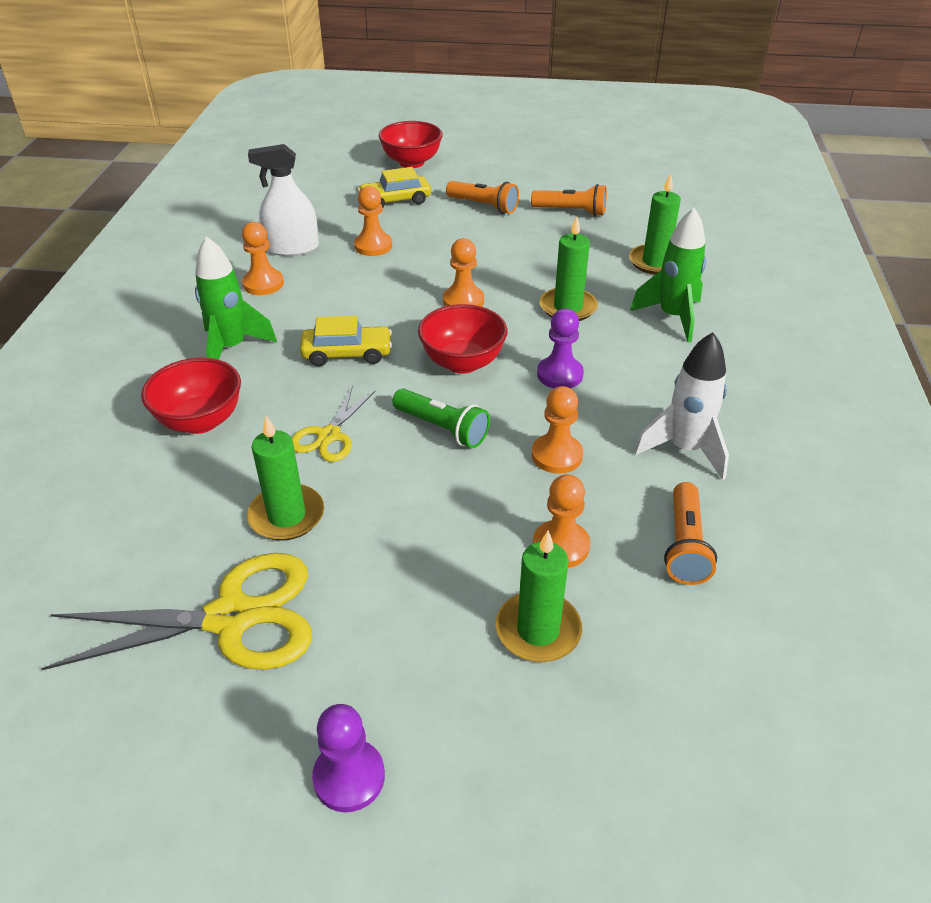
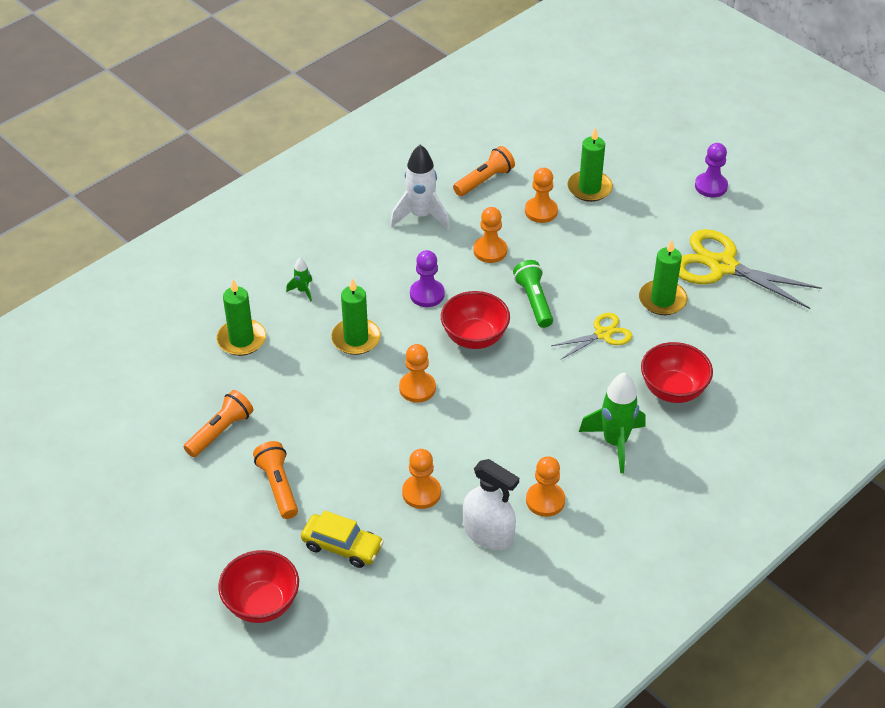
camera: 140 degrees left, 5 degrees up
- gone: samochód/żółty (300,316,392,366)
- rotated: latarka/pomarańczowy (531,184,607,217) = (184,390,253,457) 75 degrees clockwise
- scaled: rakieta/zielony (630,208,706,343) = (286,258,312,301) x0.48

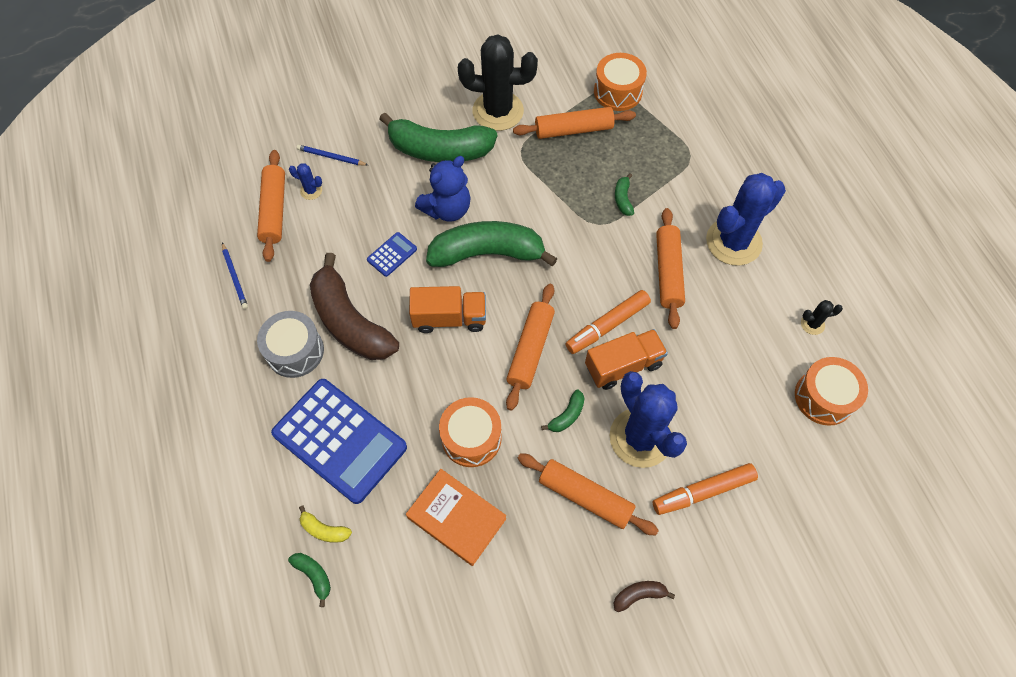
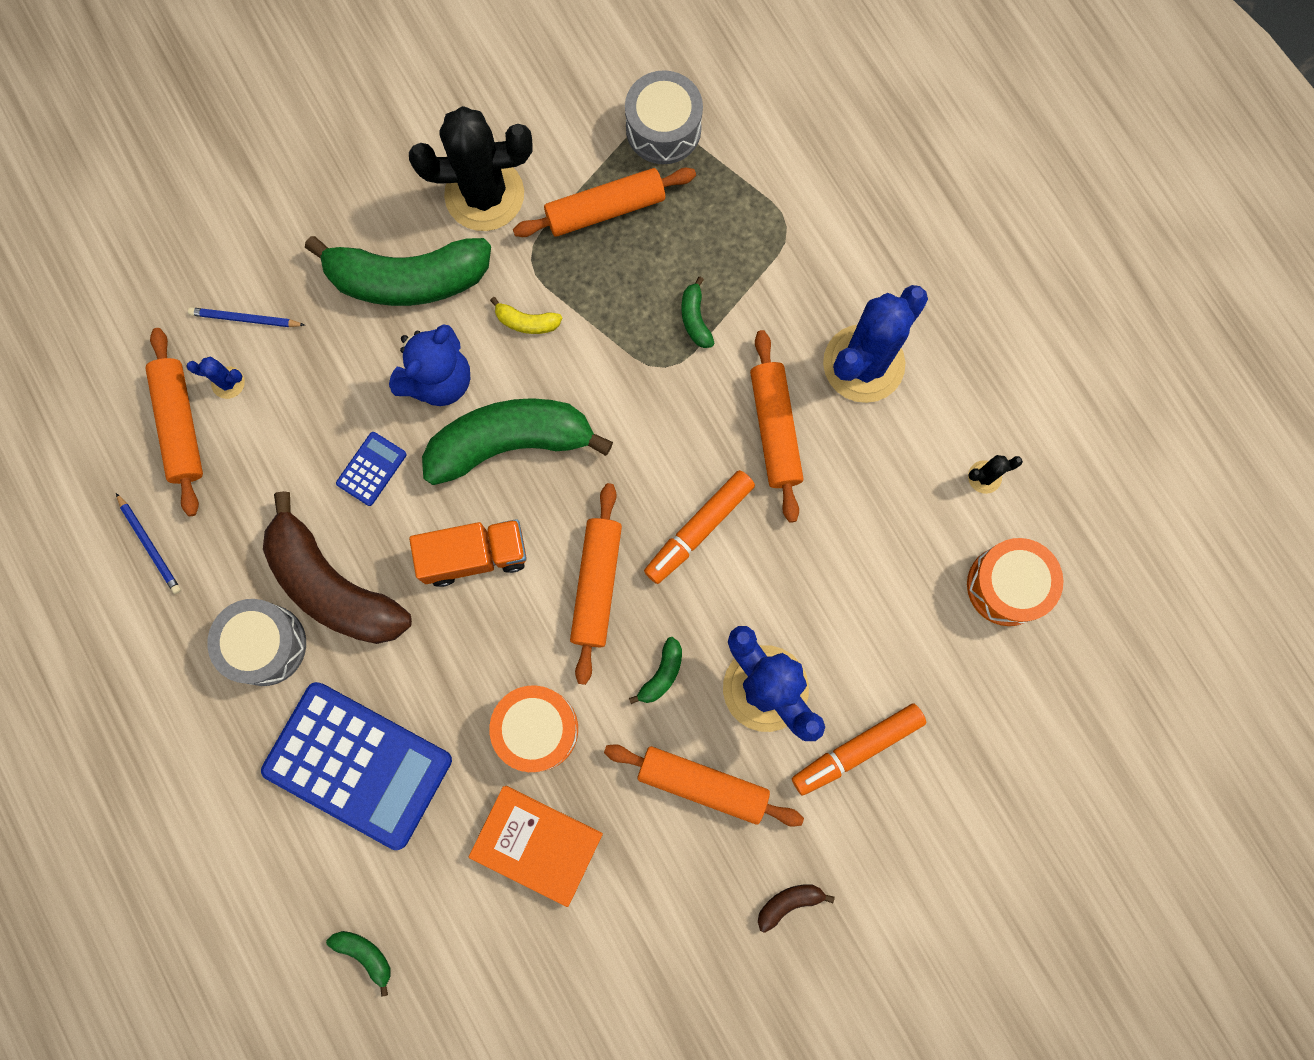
camera: 10 degrees left, 15 degrees up
- shifted: banan/żółty (299,506,352,543) to (490,297,562,334)
- gone: ciężarówka/pomarańczowy (585,329,668,390)
- repainted: bęben/pomarańczowy (594,53,647,111) to bęben/szary (625,70,703,164)

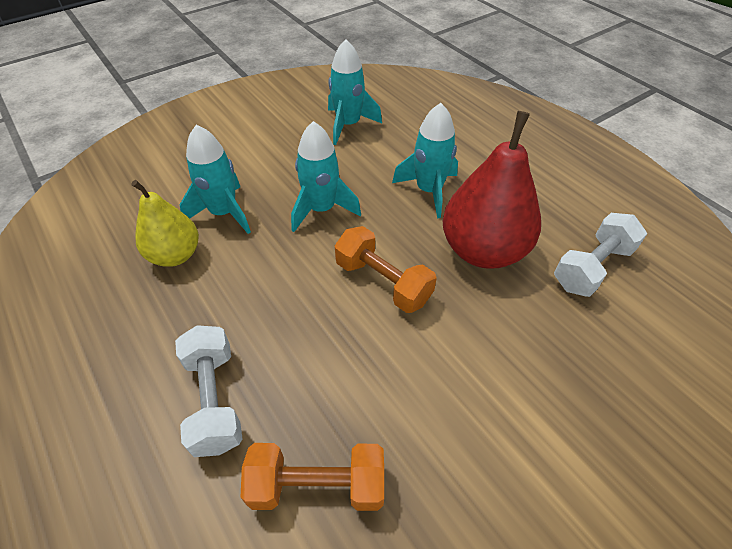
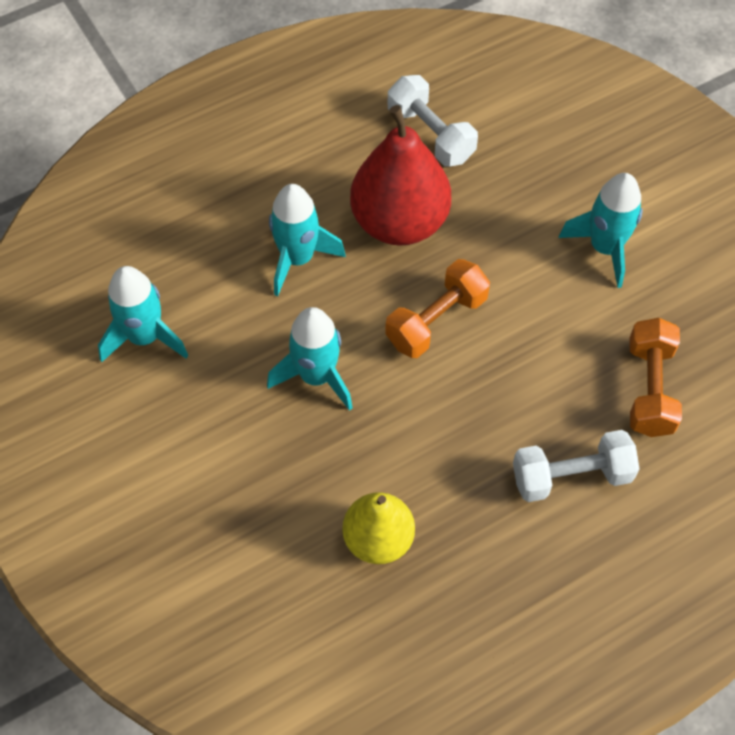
camera: 85 degrees left, 10 degrees up
- shifted: rakieta/turkusowy (180,125,251,234) to (558,173,643,288)

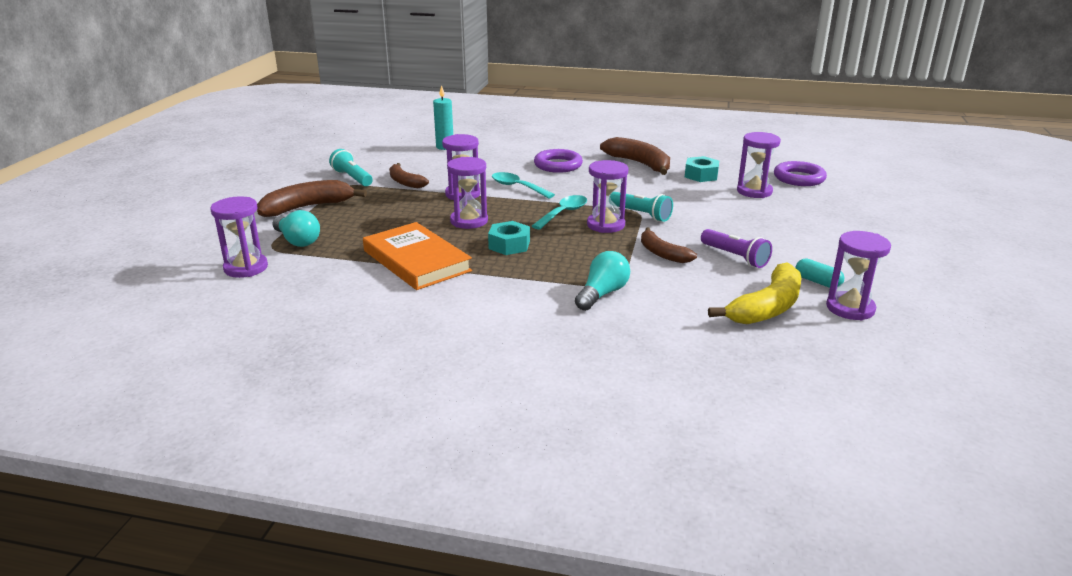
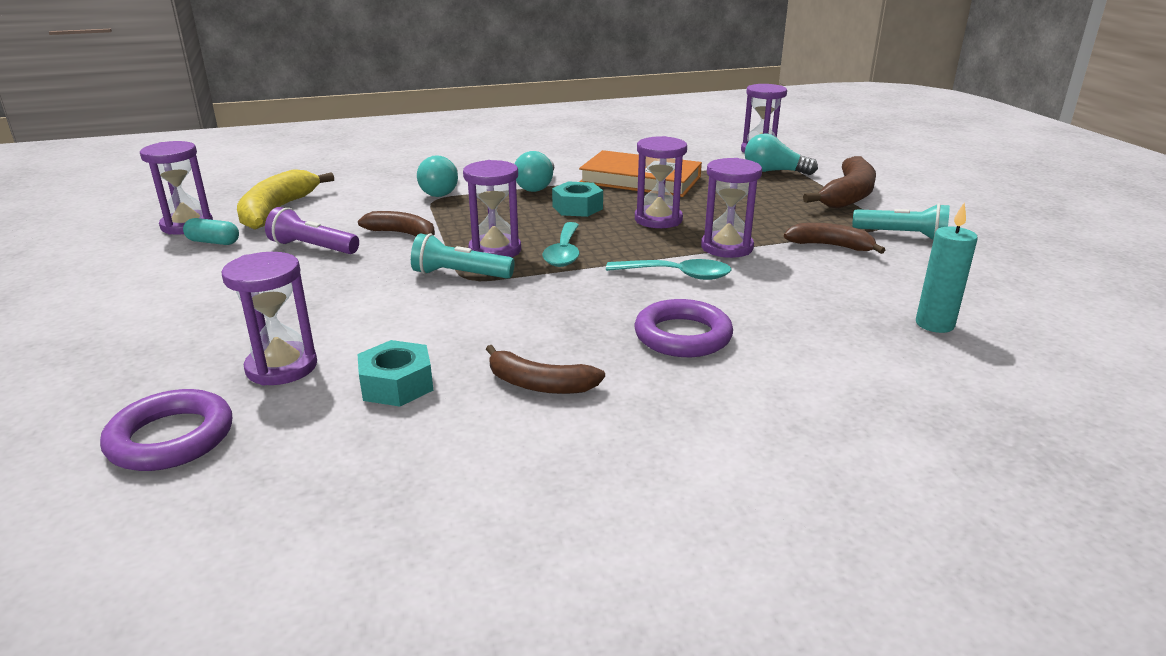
camera: 150 degrees right, 0 degrees up
- scaled: banan/brązowy (600,137,670,175) = (486,345,605,394) x0.63
- new: żarówka/turkusowy (515,151,554,192)

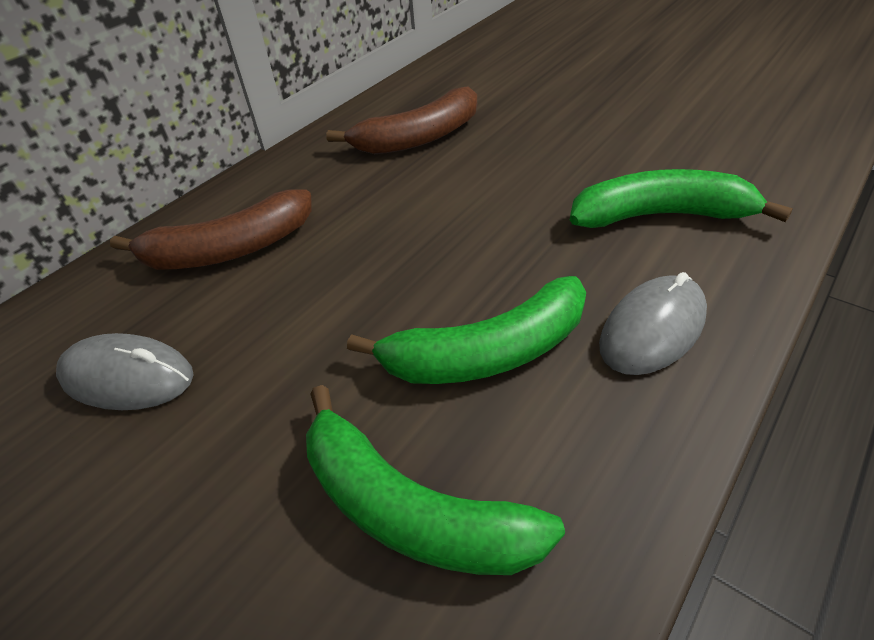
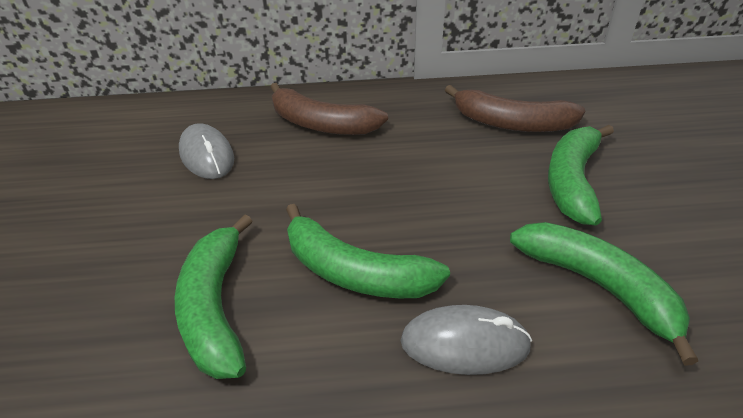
camera: 45 degrees right, 5 degrees down
- new: banan/zielony (548,125,614,226)

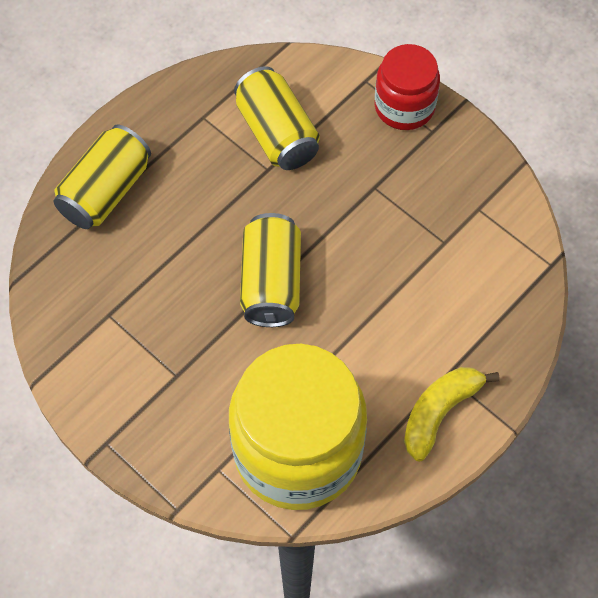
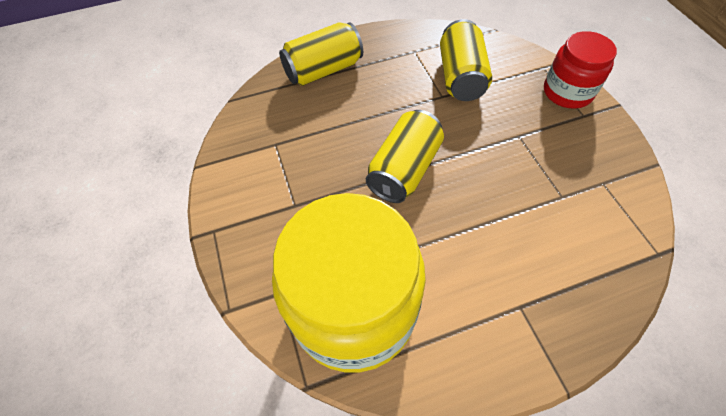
camera: 30 degrees right, 5 degrees down
- gone: banan/żółty (404,367,500,461)

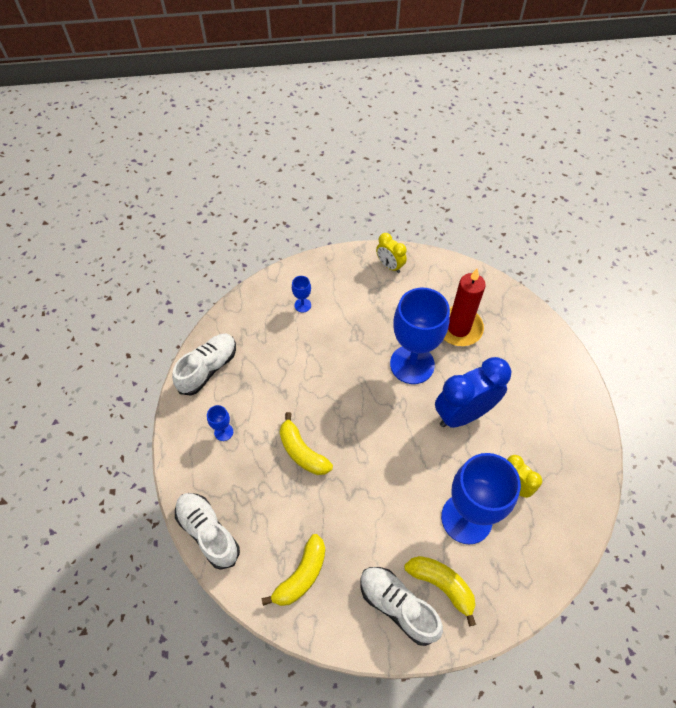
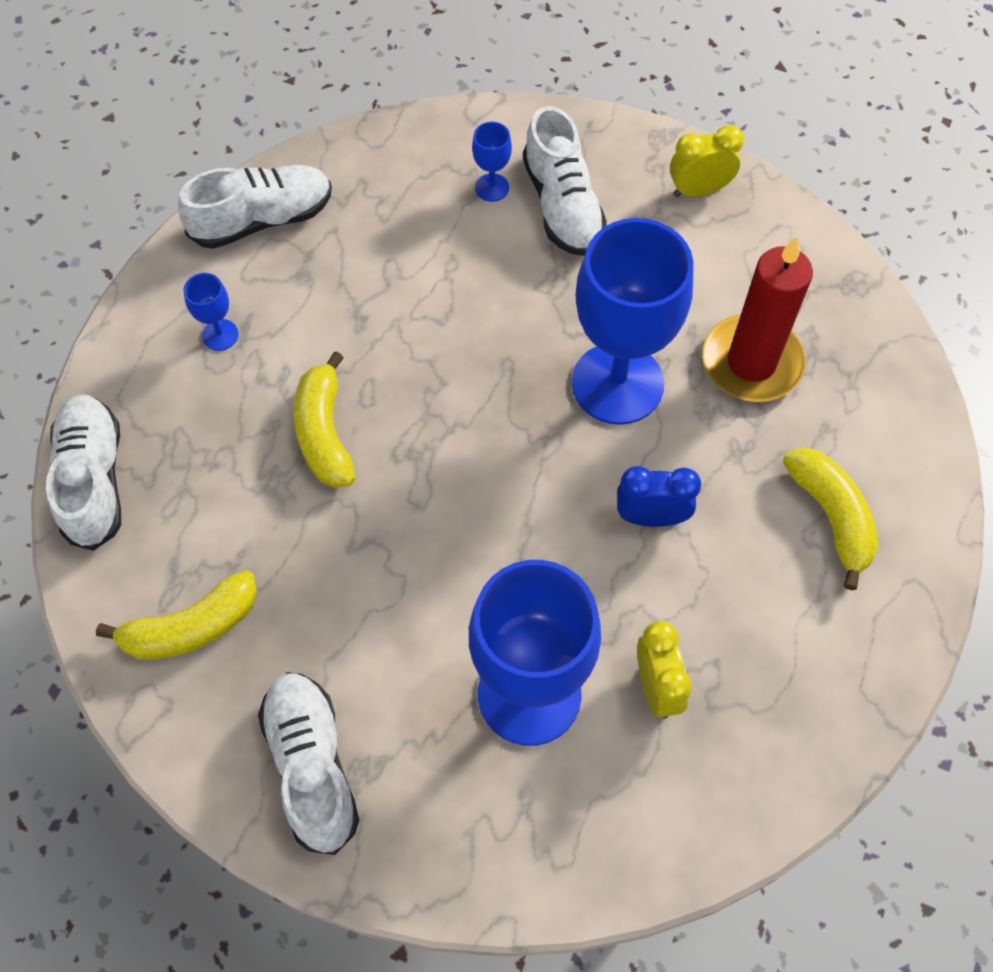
camera: 30 degrees right, 5 degrees up
- rotated: budzik/żółty (376,233,407,273) = (670,125,744,197) 90 degrees clockwise
- shifted: banan/żółty (404,556,476,626) to (783,448,878,590)
- scaled: budzik/niebieski (435,357,511,428) = (617,466,701,527) x0.53
- new: but/biały (523,106,607,256)

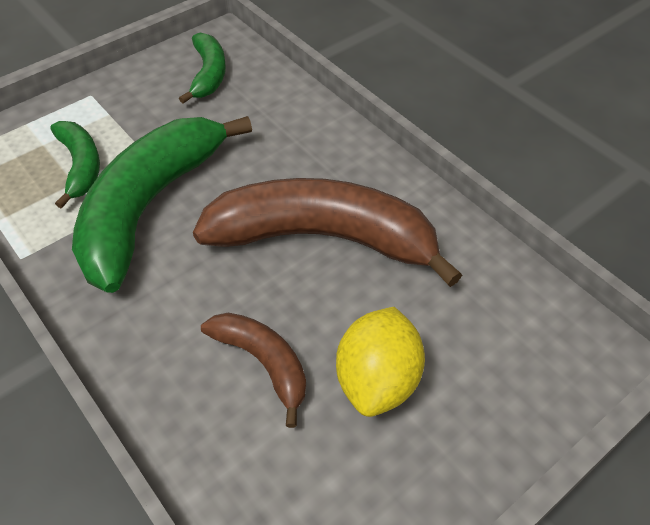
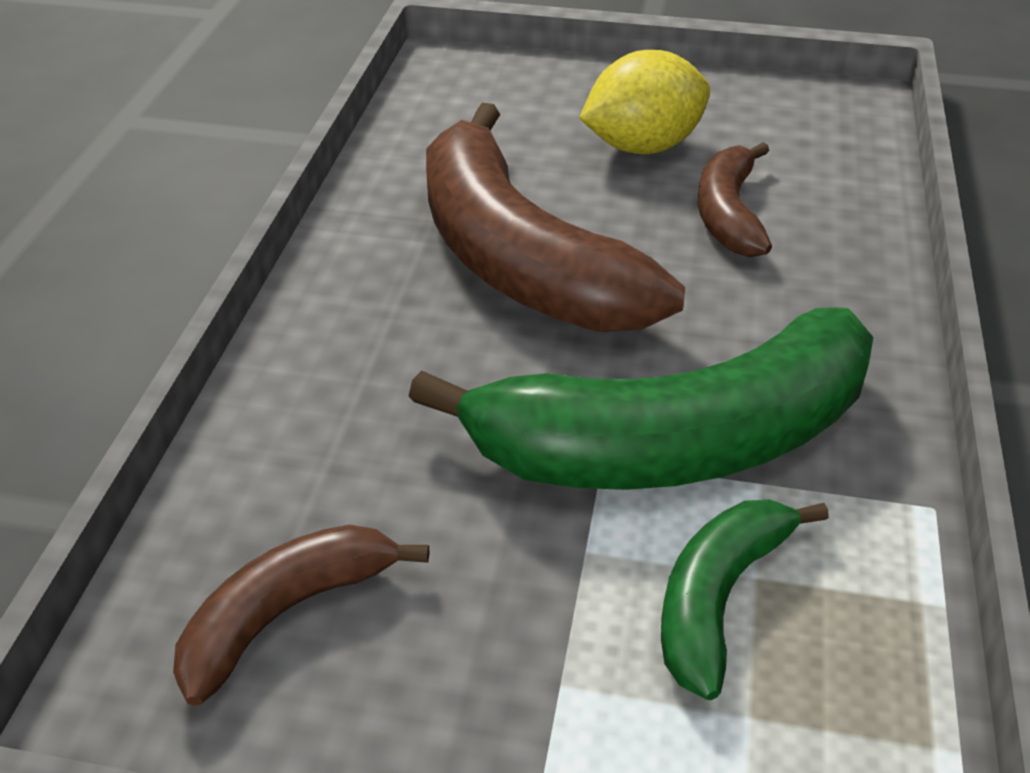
camera: 130 degrees left, 10 degrees down
- repainted: banan/zielony (179,33,226,104) to banan/brązowy (173,525,429,706)

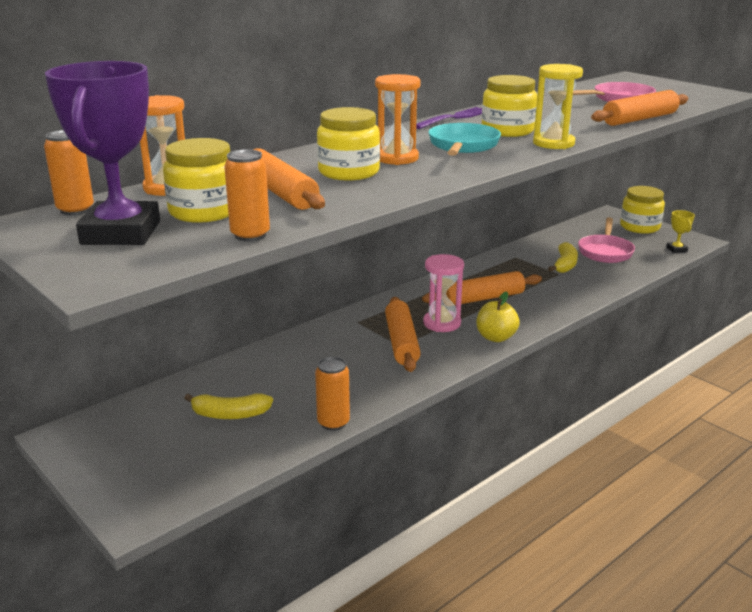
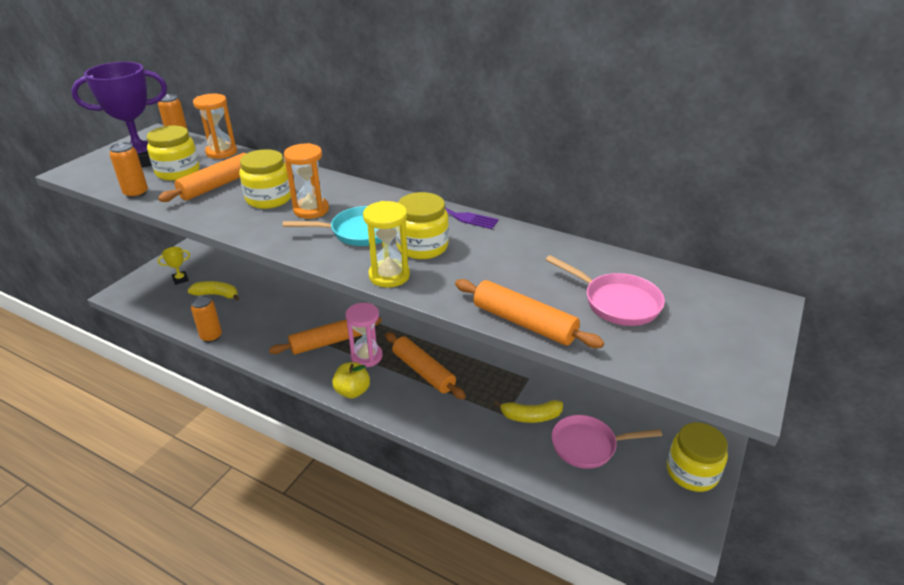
camera: 70 degrees right, 10 degrees up
- rotated: banan/żółty (185,393,273,419) = (187,281,239,301) 120 degrees clockwise
- shifted: puchar/żółty (666,210,695,253) to (157,247,190,285)

